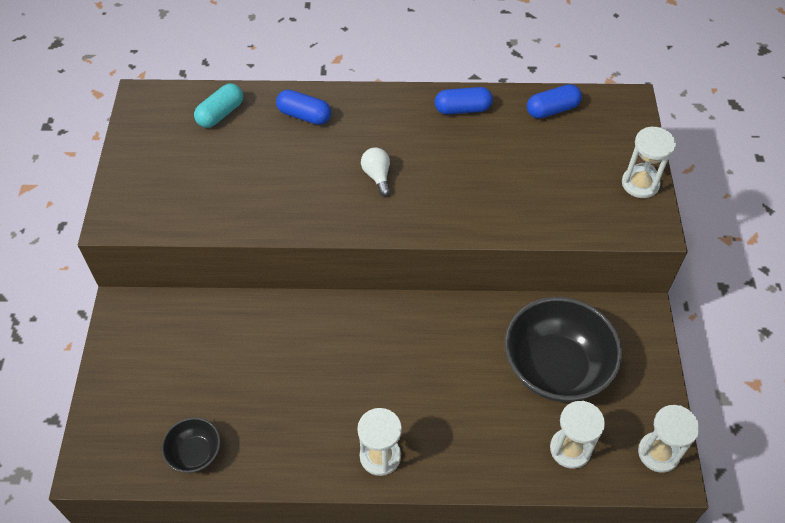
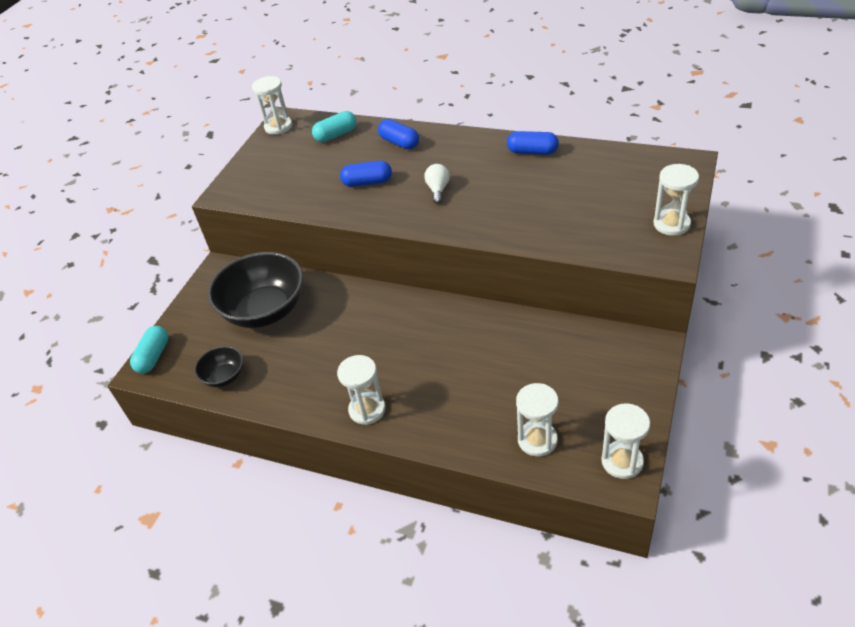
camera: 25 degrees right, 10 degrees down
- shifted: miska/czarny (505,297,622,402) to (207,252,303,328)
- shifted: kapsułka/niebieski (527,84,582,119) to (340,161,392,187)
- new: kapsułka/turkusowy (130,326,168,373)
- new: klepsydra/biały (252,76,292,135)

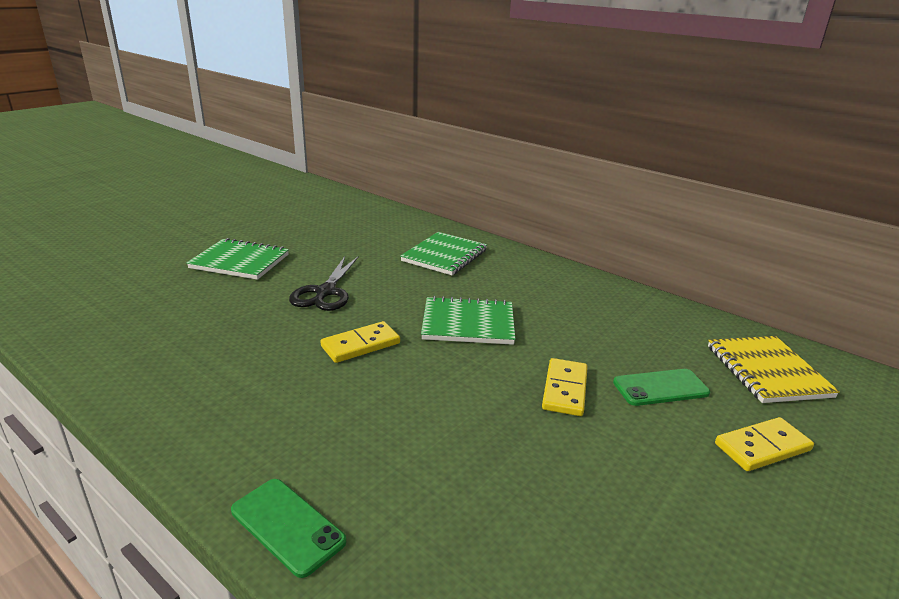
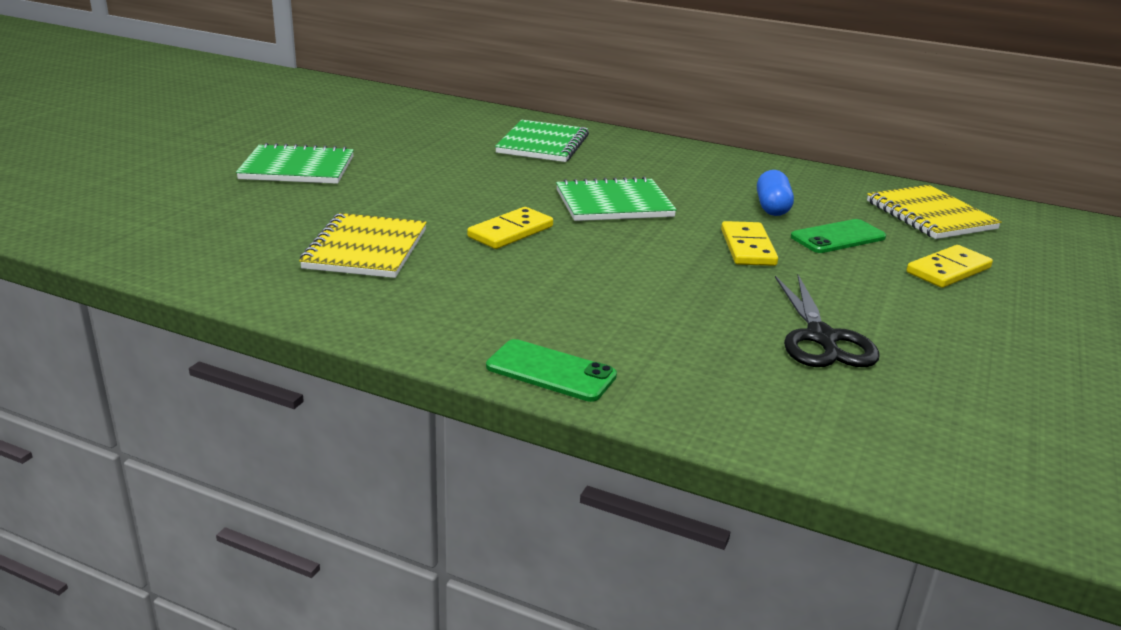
camera: 15 degrees left, 0 degrees up
- shifted: nożyczki/czarny (289,256,359,311) to (775,275,880,367)
- new: zeszyt/żółty (299,213,427,278)
- new: kapsułka/niebieski (757,170,794,216)

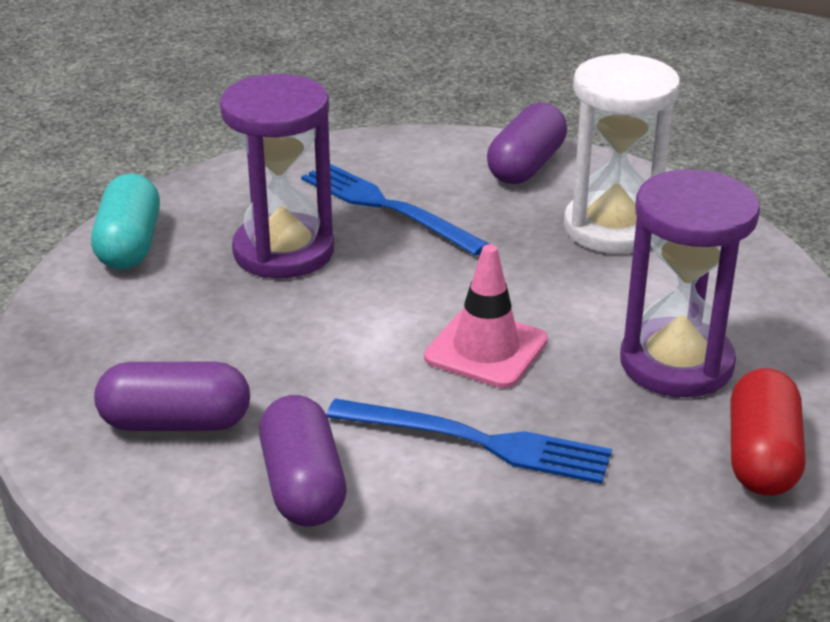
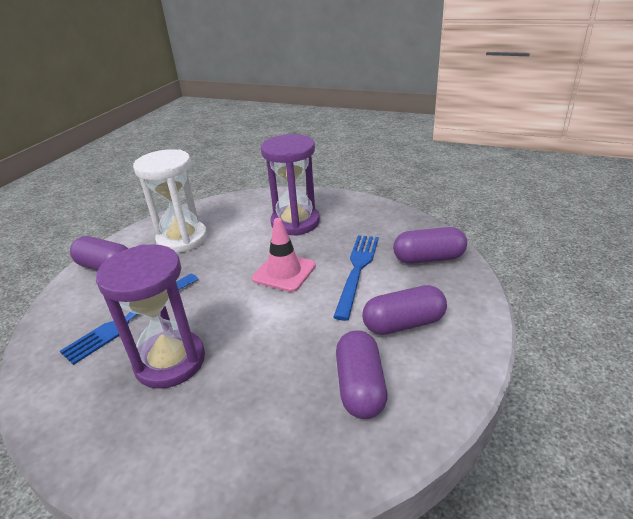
camera: 90 degrees left, 0 degrees up
- gone: kapsułka/turkusowy (91,173,160,270)
- gone: kapsułka/czerwony (730,368,806,496)
- new: kapsułka/fioletowy (393,227,467,264)

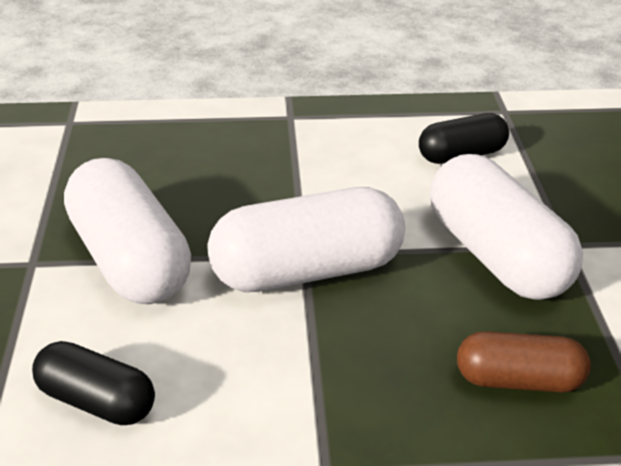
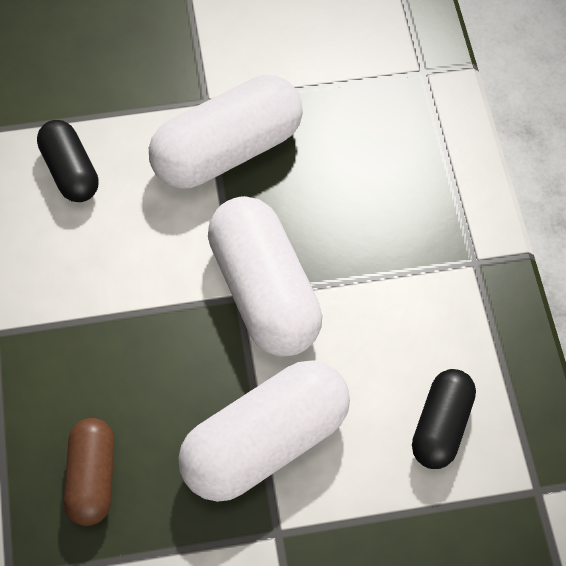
camera: 95 degrees left, 25 degrees up
- shifted: kapsułka/brązowy (457,331,591,392) to (64,418,115,526)

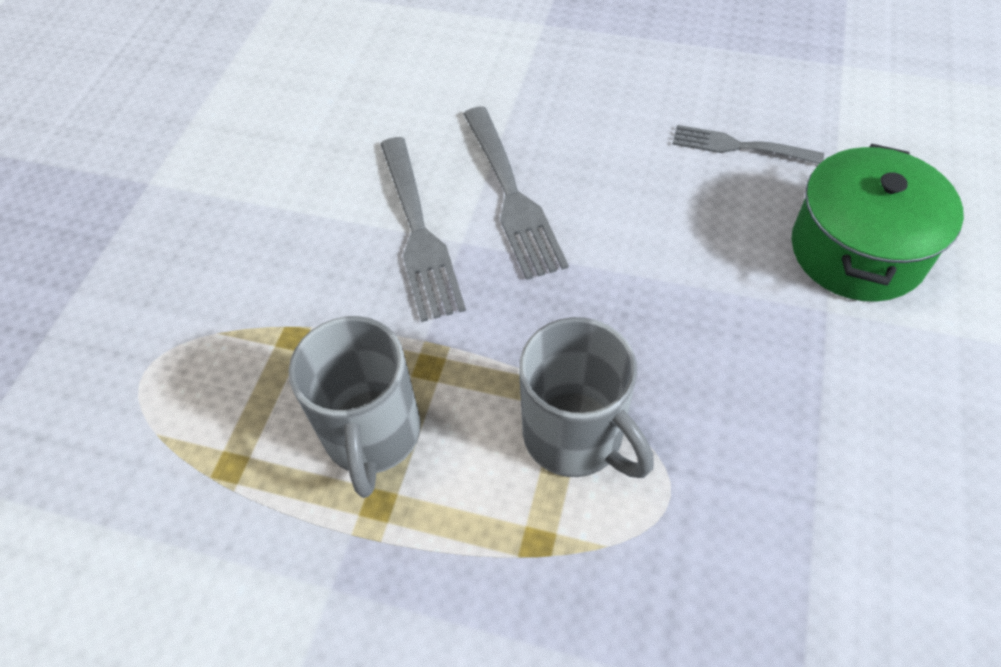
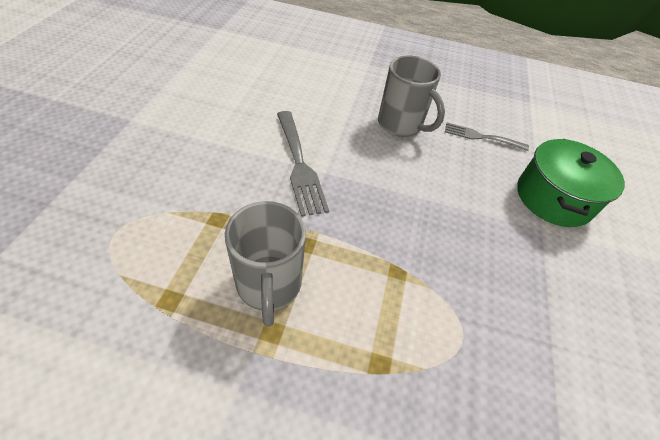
camera: 10 degrees left, 5 degrees down
- gone: widelec/szary (463,106,569,280)
- shifted: kubek/szary (519,317,654,478) to (378,56,445,137)

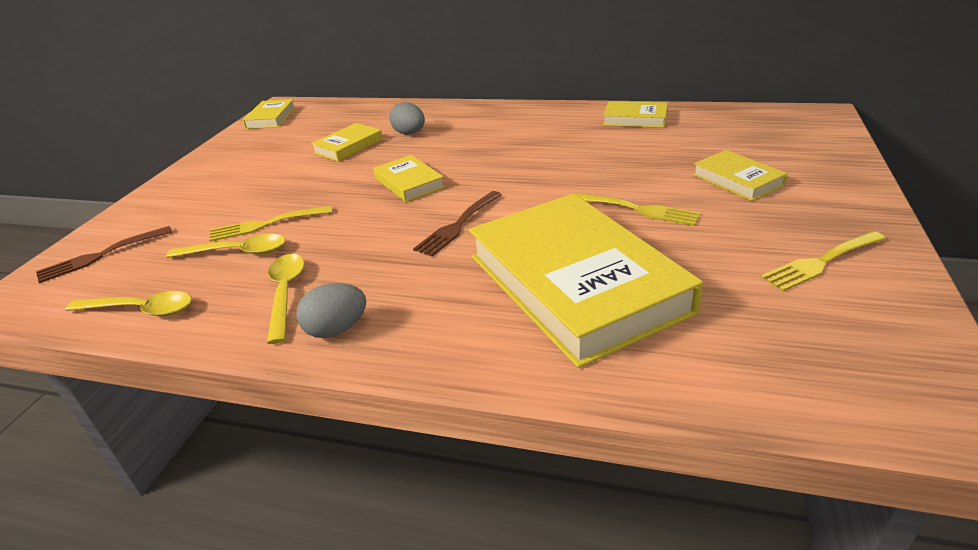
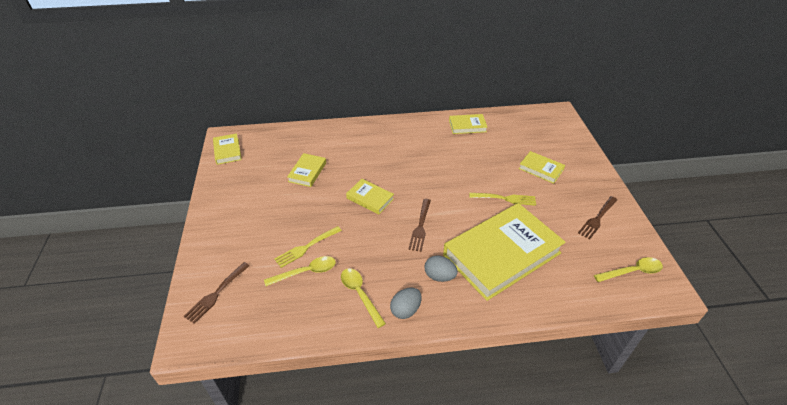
camera: 25 degrees left, 10 degrees up
- shifted: łyżka/żółty (65,291,192,316) to (594,257,663,282)
- shifted: jajko/szary (389,102,425,135) to (424,256,458,282)
- rotated: książka/żółty (469,193,703,368) = (443,203,566,301) 75 degrees counterclockwise
- repainted: widelec/żółty (760,231,886,291) to widelec/brązowy (578,196,617,240)

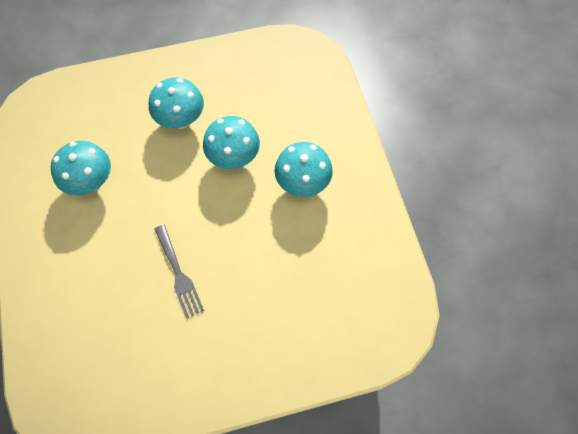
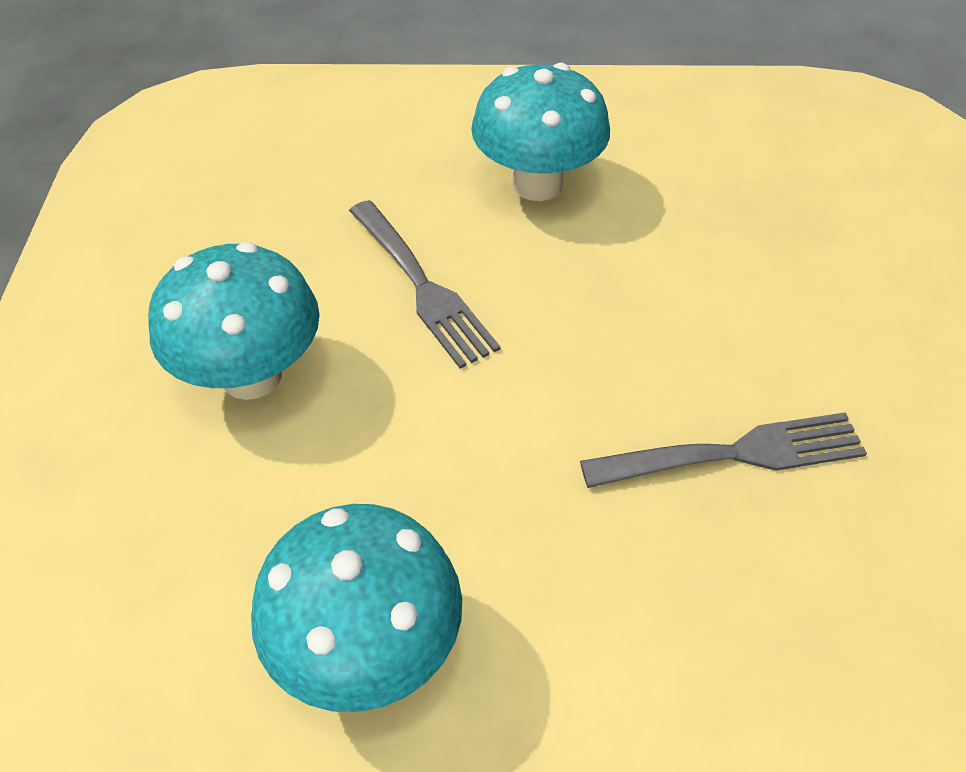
camera: 75 degrees left, 15 degrees down
- swapped: grzyb/turkusowy (203,116,260,169) to widelec/szary (349,200,501,369)

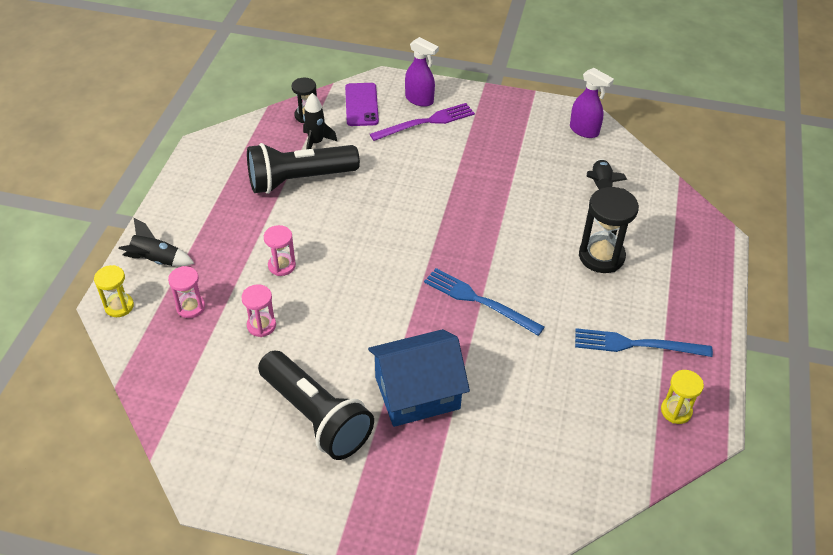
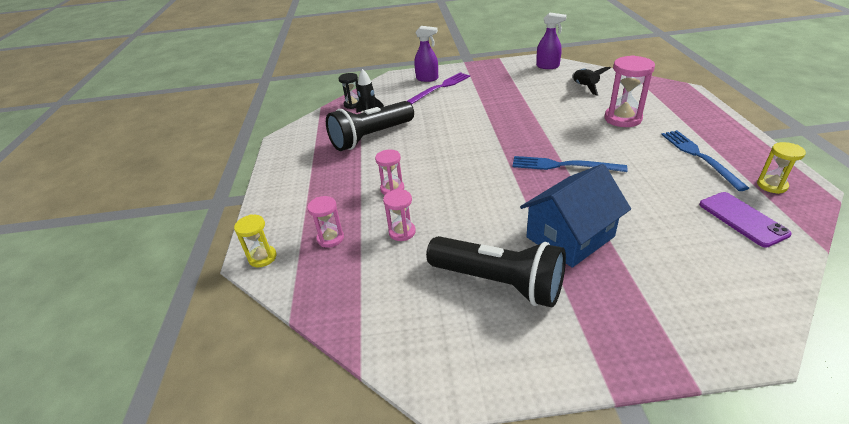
camera: 15 degrees left, 10 degrees down
- gone: rakieta/czarny (118,218,195,266)
- shifted: telefon/fioletowy (345,83,379,126) to (699,192,792,247)
- rotated: widelec/niebieski (575,328,713,357) = (661,130,749,191) 90 degrees clockwise
- repainted: klepsydra/czarny (579,187,639,273) to klepsydra/różowy (604,55,655,127)

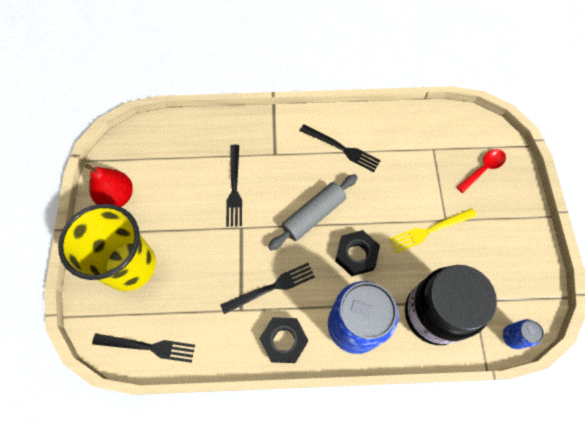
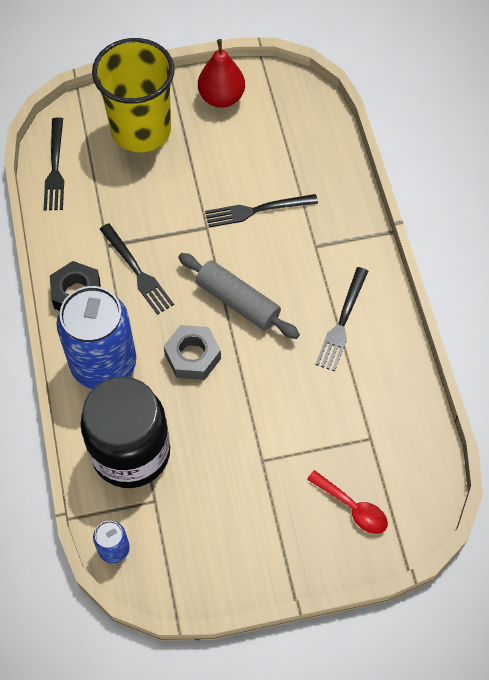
camera: 80 degrees right, 5 degrees down
- repainted: nakrętka/czarny (335,230,380,276) to nakrętka/szary (164,325,221,380)
- gone: widelec/żółty (389,208,477,253)

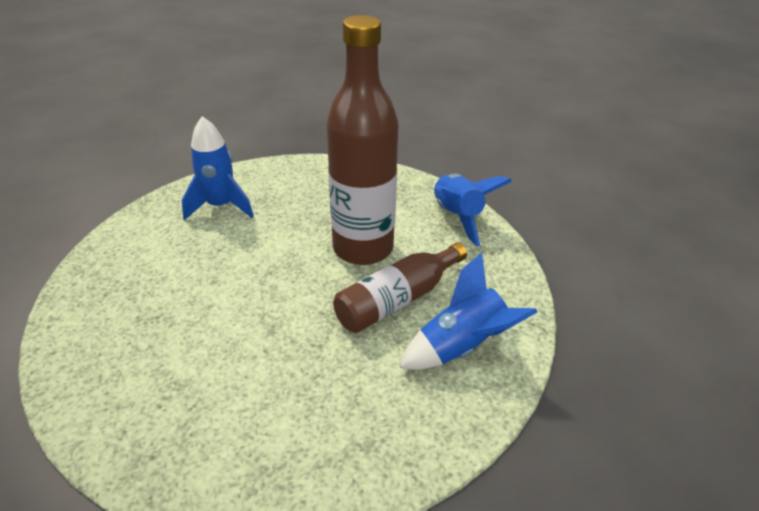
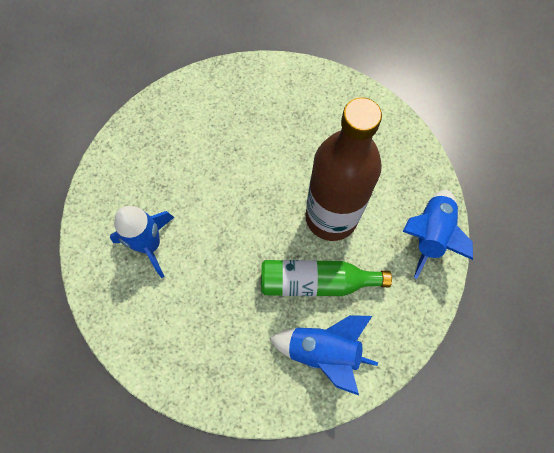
camera: 40 degrees right, 30 degrees up
- shifted: rakieta/niebieski (181,116,254,220) to (110,206,174,278)
- repainted: butelka/brązowy (333,243,467,333) to butelka/zielony (261,260,392,296)

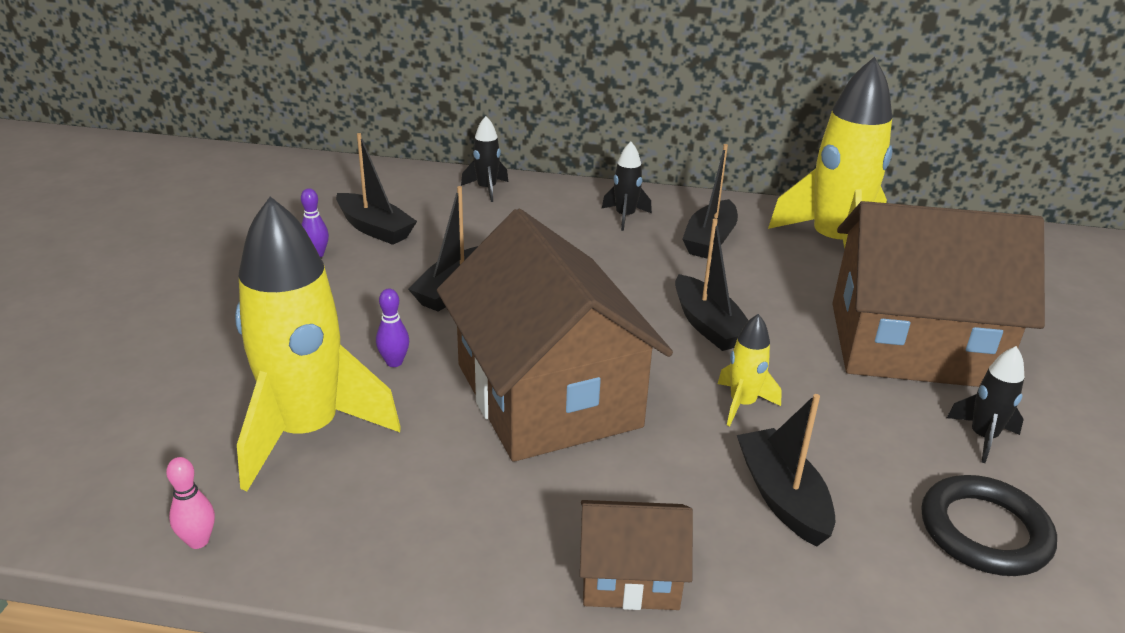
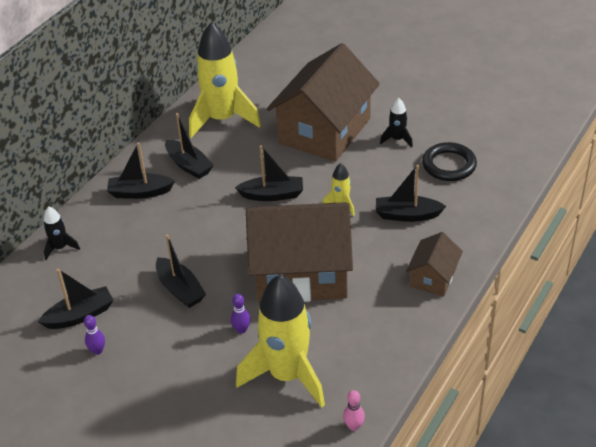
camera: 65 degrees left, 10 degrees up
- swapped: rakieta/czarny (602,142,652,231) to łódka/czarny (107,142,175,199)

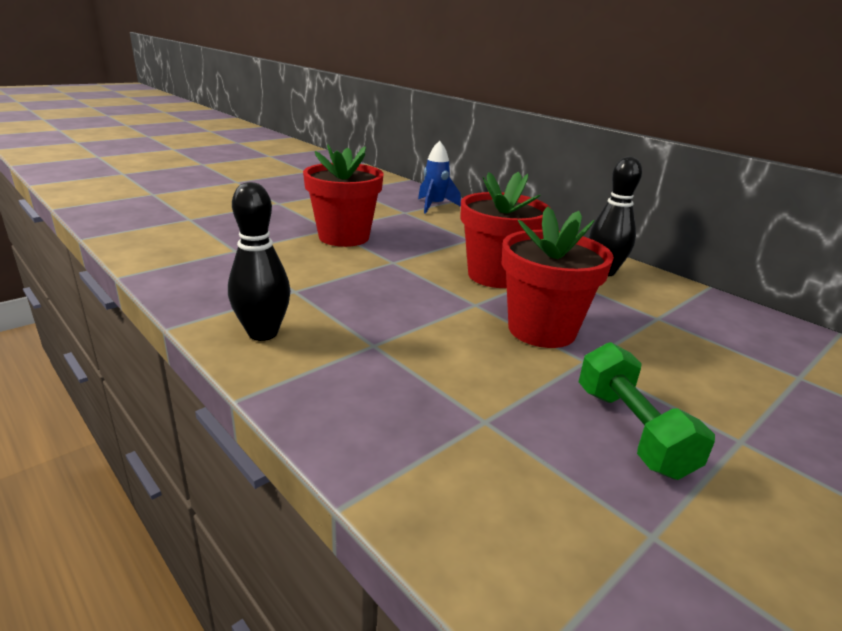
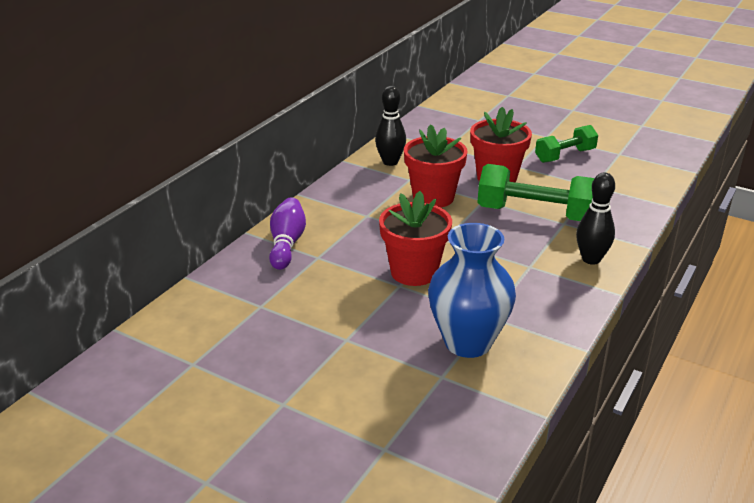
camera: 105 degrees left, 5 degrees up
- swapped: rakieta/niebieski (418,141,461,214) to kręgiel/fioletowy (269,197,306,270)
- new: wazon/niebieski (428,223,516,358)
- new: hantel/zielony (477,164,594,221)

